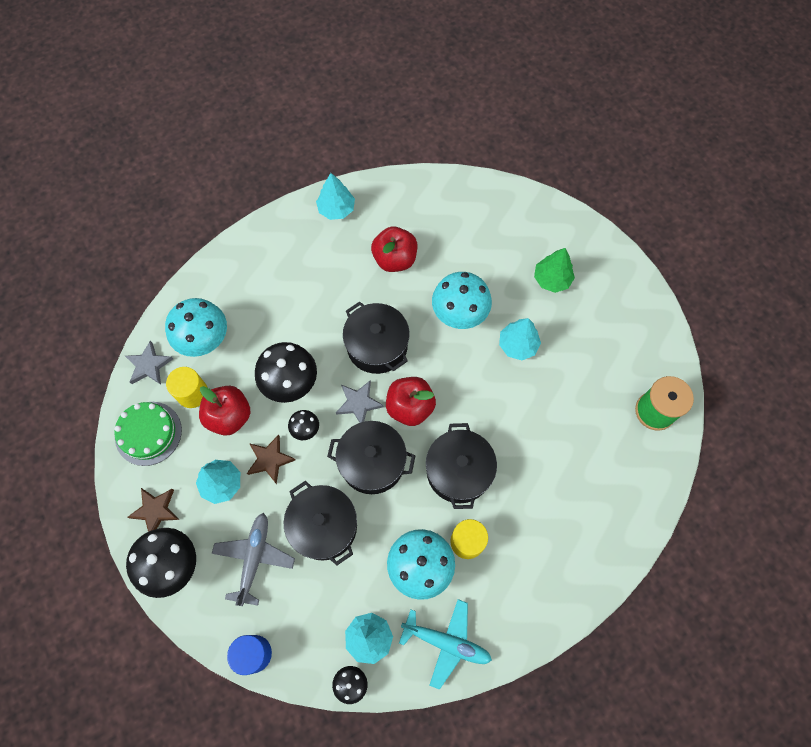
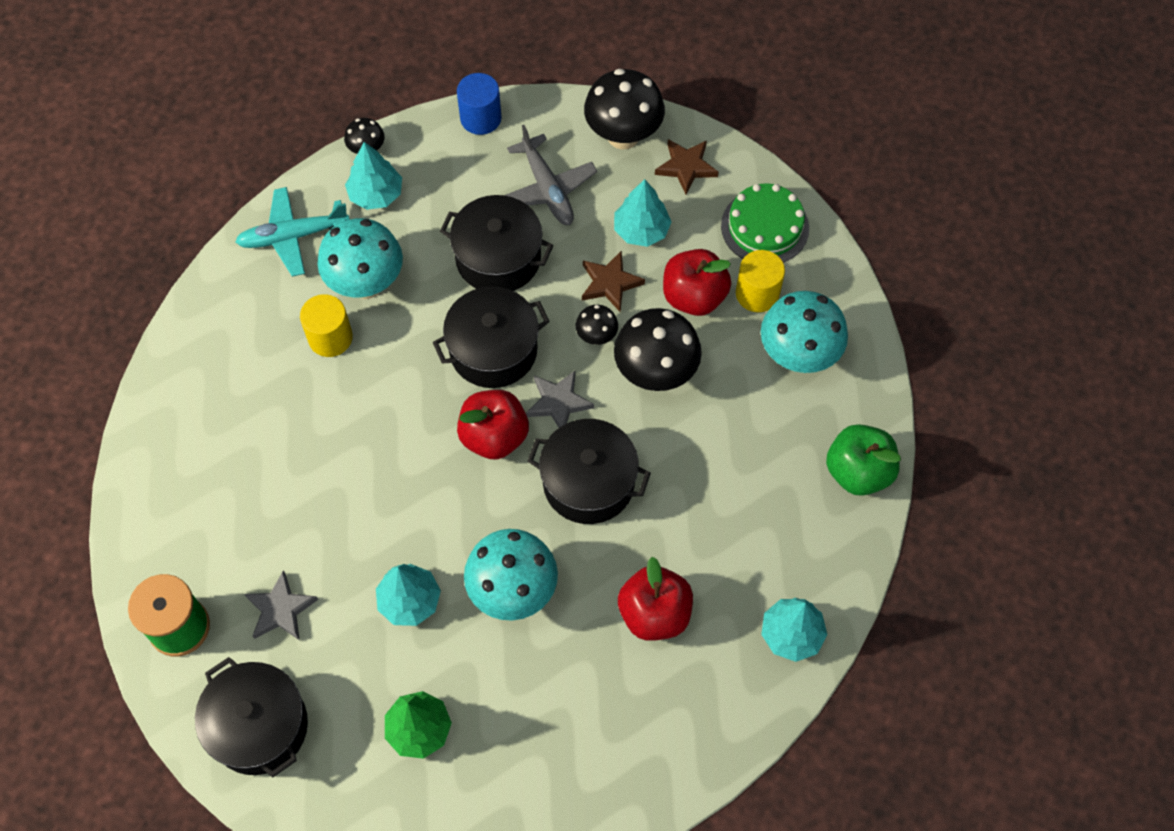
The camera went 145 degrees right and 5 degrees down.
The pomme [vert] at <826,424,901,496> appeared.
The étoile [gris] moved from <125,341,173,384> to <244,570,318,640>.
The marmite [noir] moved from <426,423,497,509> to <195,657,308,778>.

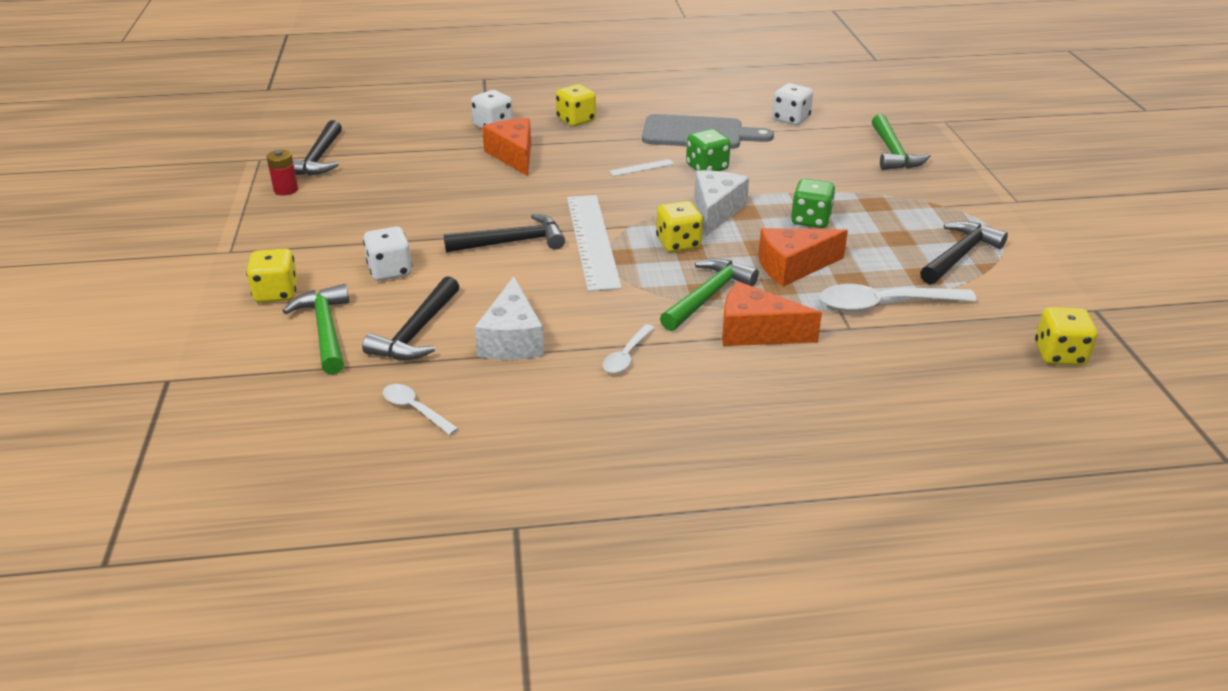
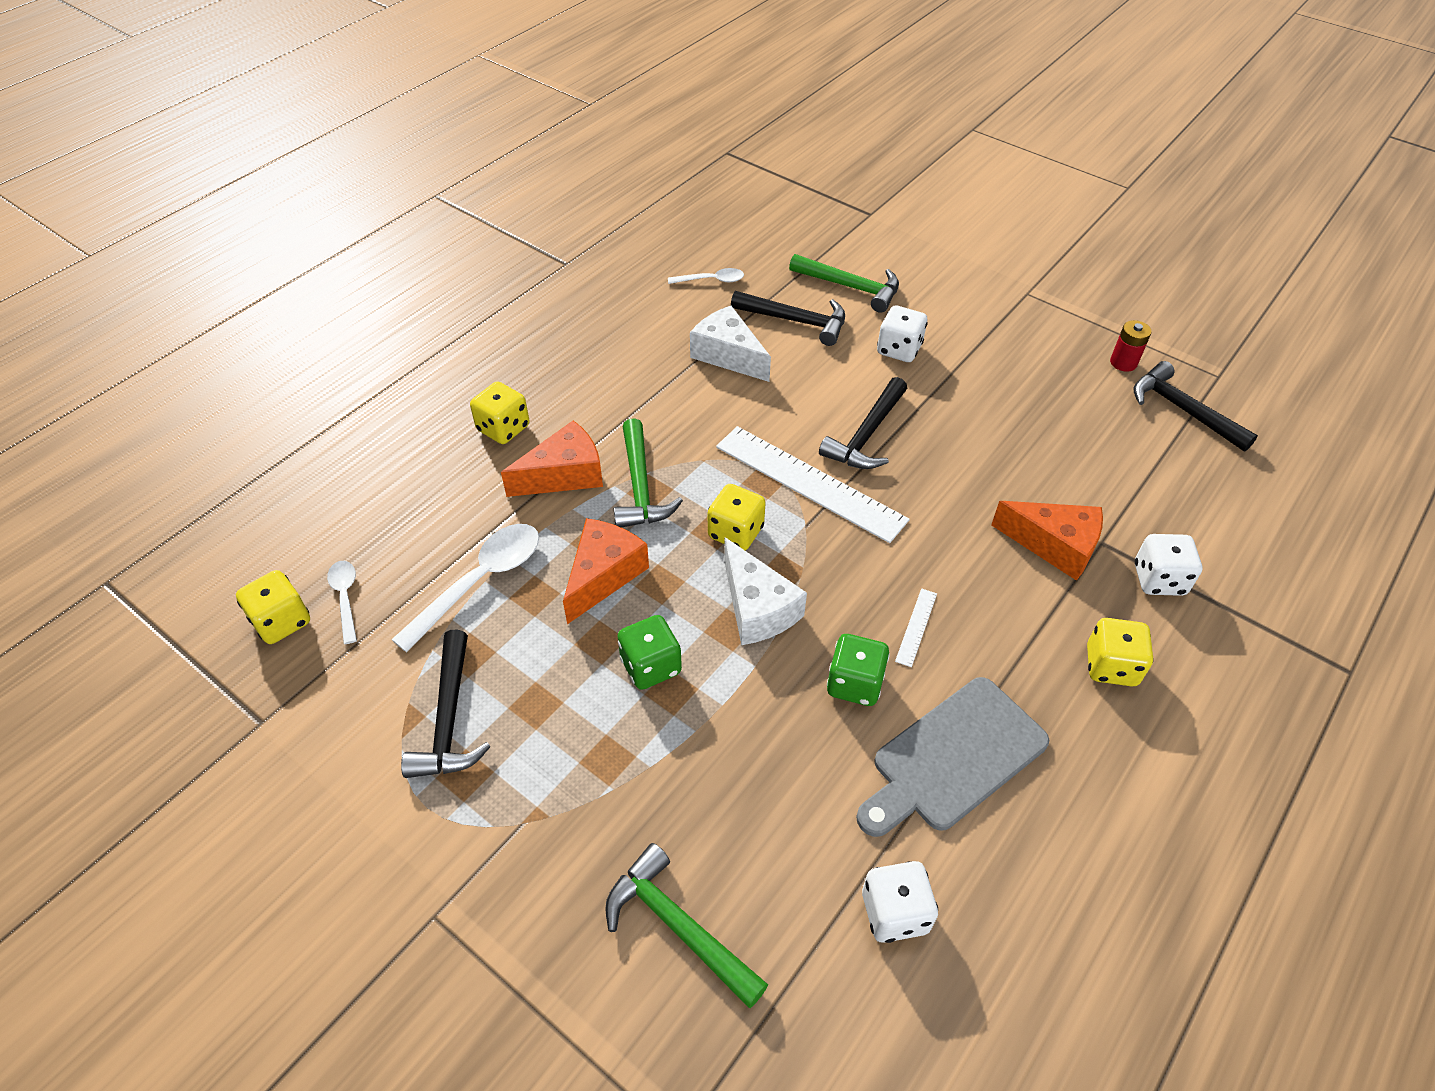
The camera went 135 degrees right and 15 degrees up.
The dé [jaune] moved from <246,248,298,303> to <470,382,529,444>.
The cuillère [blanc] moved from <603,324,654,373> to <327,561,357,644>.
The marteau [noir] at <362,276,460,360> turned 135 degrees clockwise.

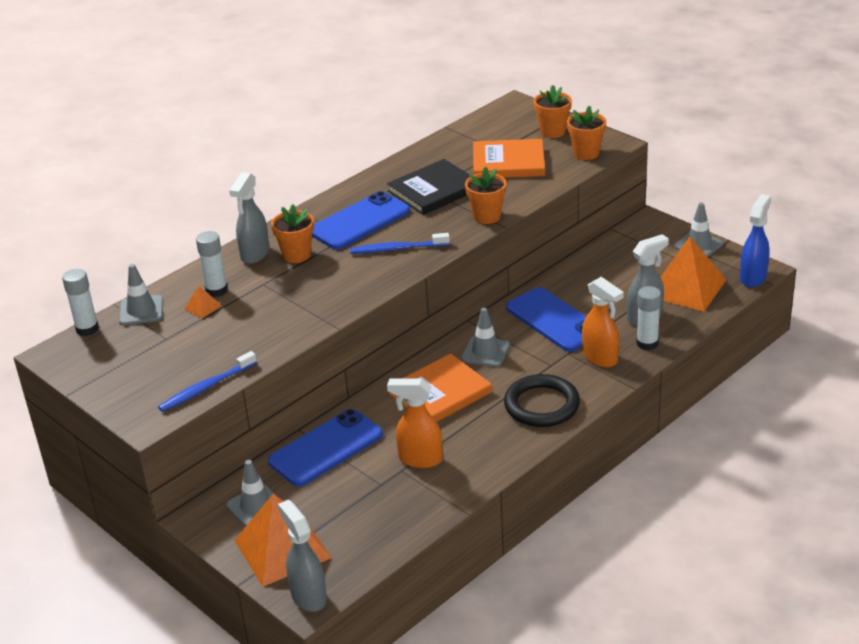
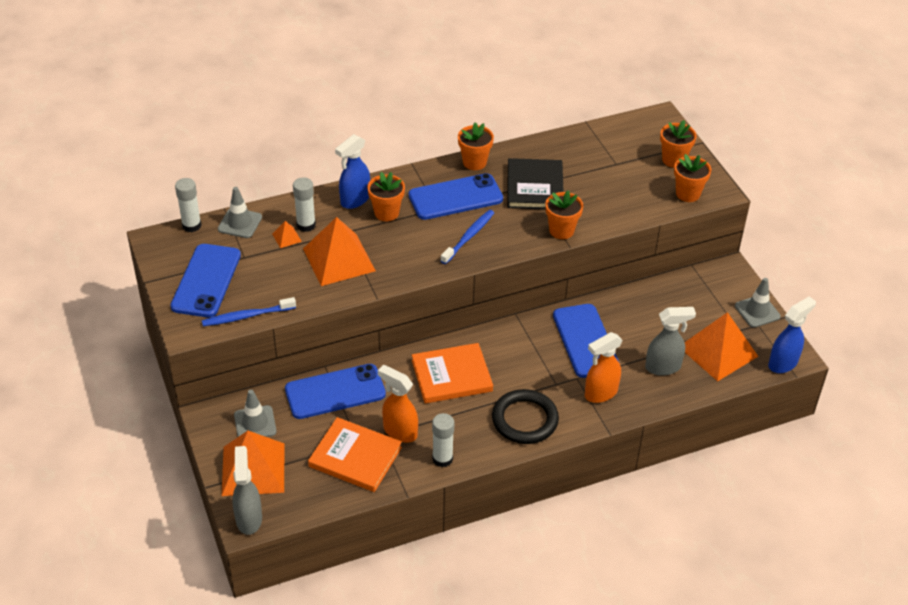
The camera went 20 degrees right and 10 degrees up.
The cône de chantier [gris] at <461,308,510,367> disappeared.
The téléphone [bleu] at <170,244,241,317> appeared.
The pyramide [orange] at <303,217,376,286> appeared.
The pot de fleurs [orange] at <458,122,494,170> appeared.
The livre [orange] moved from <473,139,545,178> to <308,417,402,492>.
The bâton de colle [blanc] moved from <636,286,661,351> to <432,413,454,467>.
The vaporisateur [gris] at <229,172,269,264> became the vaporisateur [bleu] at <335,134,370,209>.
The brosse à dents [bleu] at <350,233,450,254> turned 105 degrees clockwise.
The livre [noir] at <387,159,470,215> turned 75 degrees counterclockwise.
The vaporisateur [orange] at <582,277,624,367> turned 75 degrees clockwise.

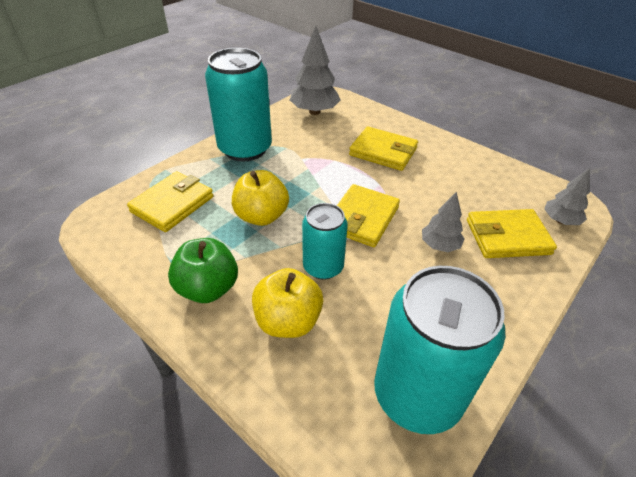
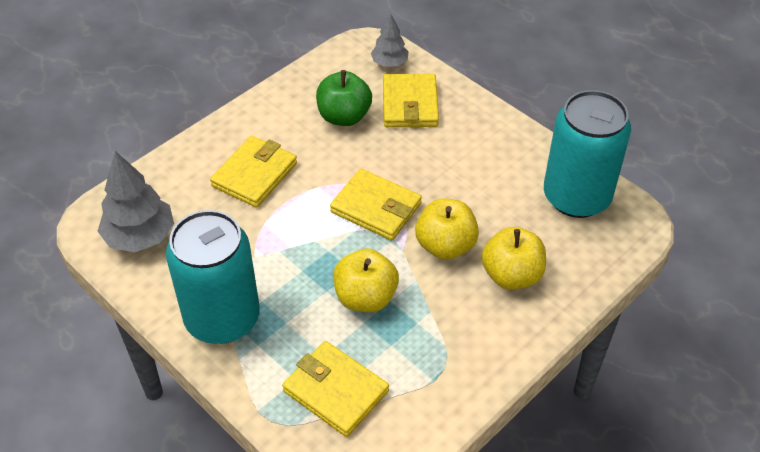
The camera went 85 degrees left and 5 degrees up.
The arbre [gris] at <422,192,464,252> disappeared.
The pomme [vert] moved from <168,238,238,303> to <316,70,372,126>.
The canette [turquoise] at <302,203,348,280> was replaced by the pomme [jaune] at <415,199,479,260>.

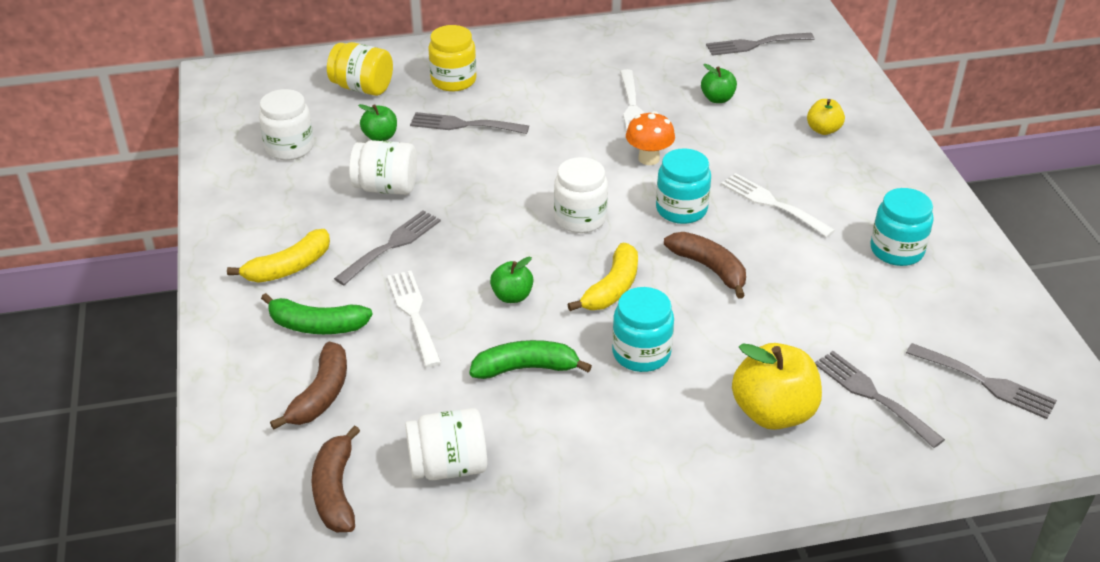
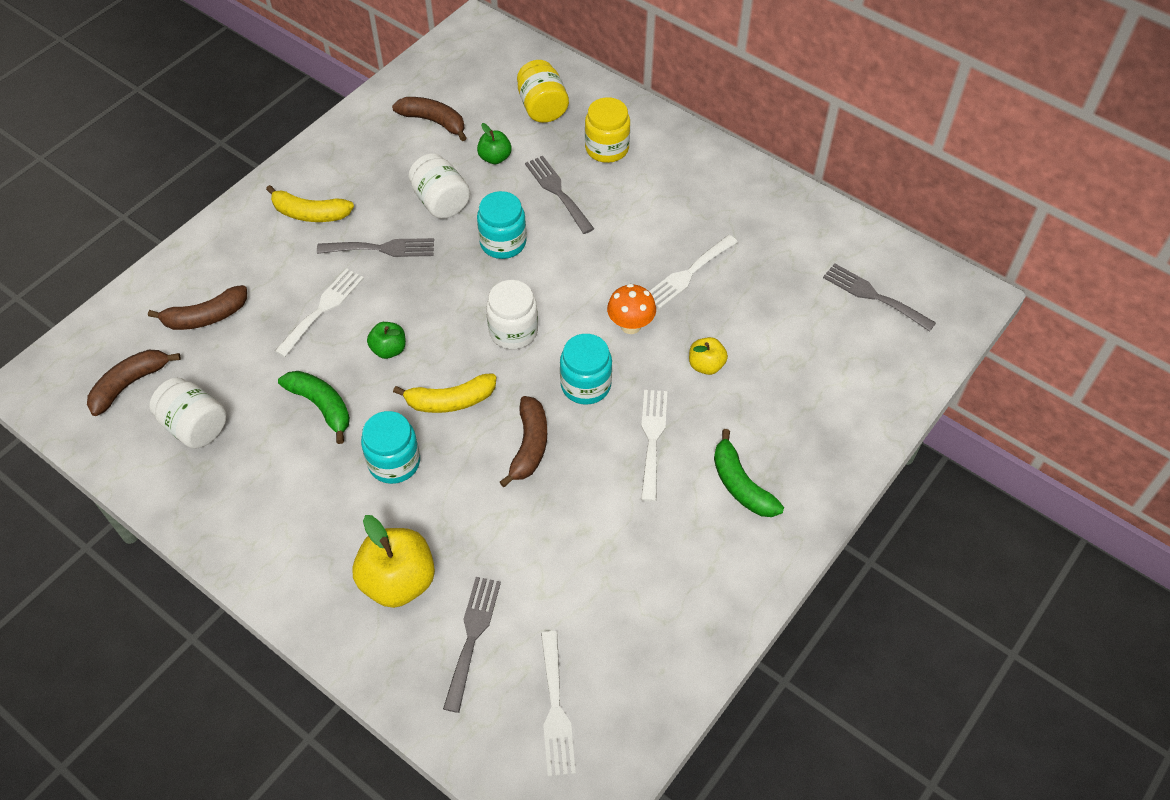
The camera went 50 degrees right and 15 degrees up.
The pomme [vert] at <701,64,737,103> disappeared.
The banane [vert] moved from <261,293,373,334> to <714,429,784,517>.
The pomme [jaune] moved from <807,99,845,135> to <689,337,728,375>.
The bocal [turquoise] moved from <870,188,934,266> to <477,191,526,259>.
The bocal [blanc] at <259,89,314,160> was replaced by the banane [marron] at <392,97,467,141>.
The fourchette [gris] at <906,343,1057,419> became the fourchette [blanc] at <541,631,576,776>.

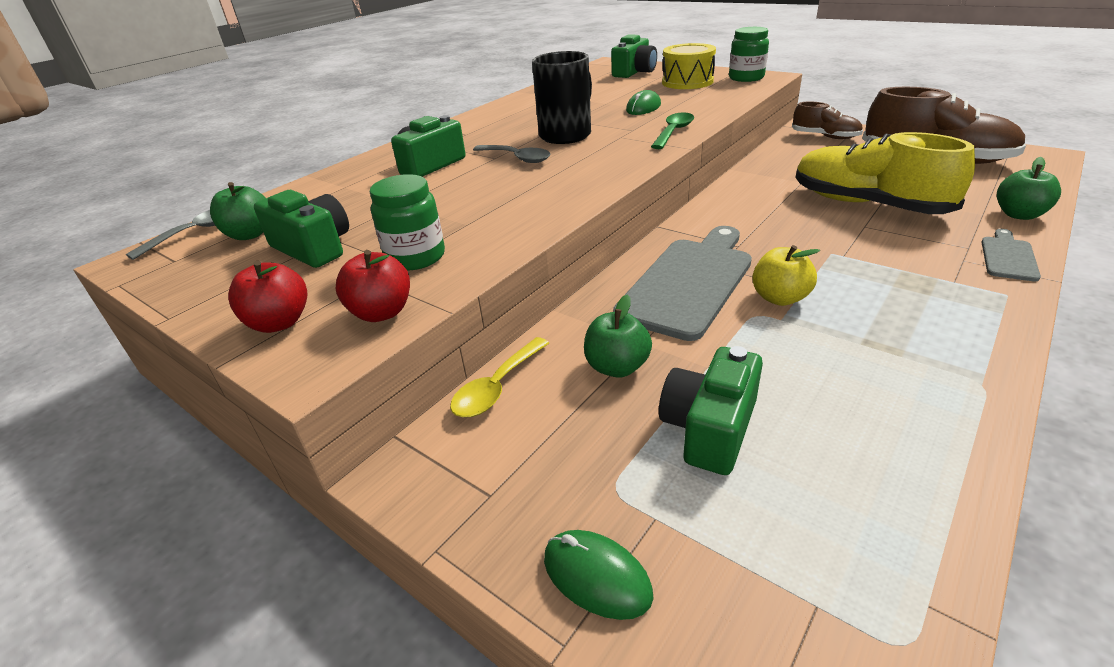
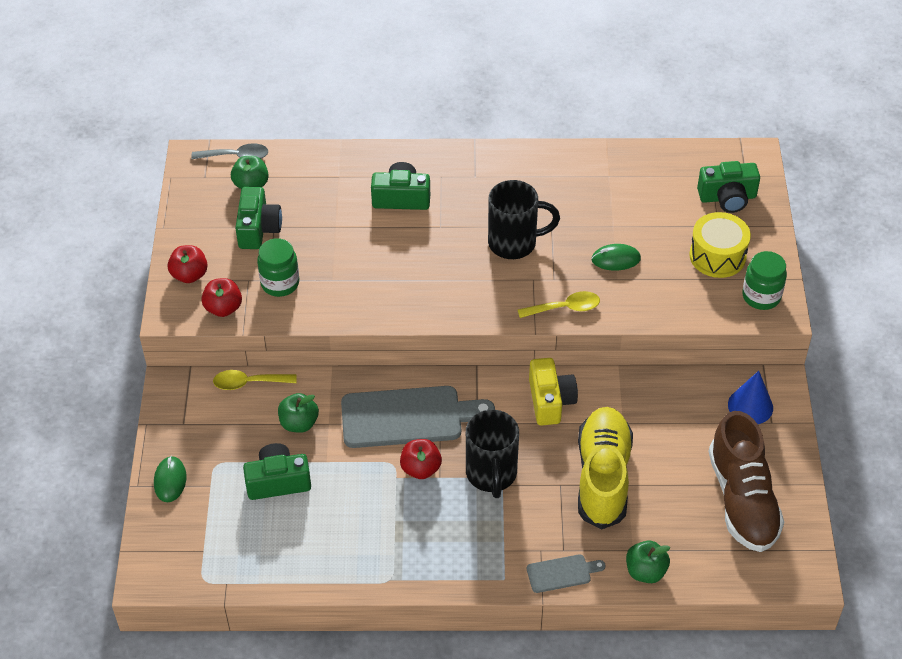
The camera went 50 degrees right and 15 degrees up.
The cuillère [gris] at <473,145,551,163> disappeared.
The tasse [noir] at <466,410,519,498> appeared.
The appareil photo [jaune] at <529,358,578,426> appeared.
The chaussure [marron] at <792,102,863,139> was replaced by the cône [bleu] at <728,371,773,424>.
The cuillère [vert] at <651,113,694,149> became the cuillère [jaune] at <518,291,600,318>.
The pomme [jaune] at <752,245,820,306> became the pomme [rouge] at <400,439,442,479>.

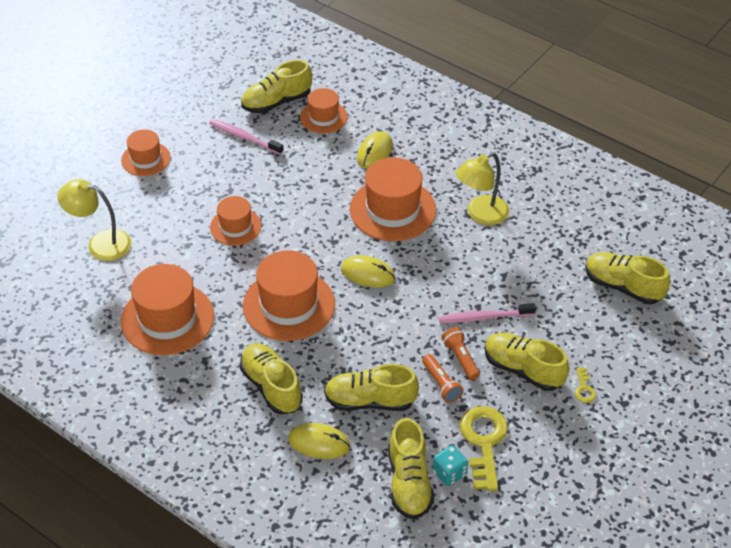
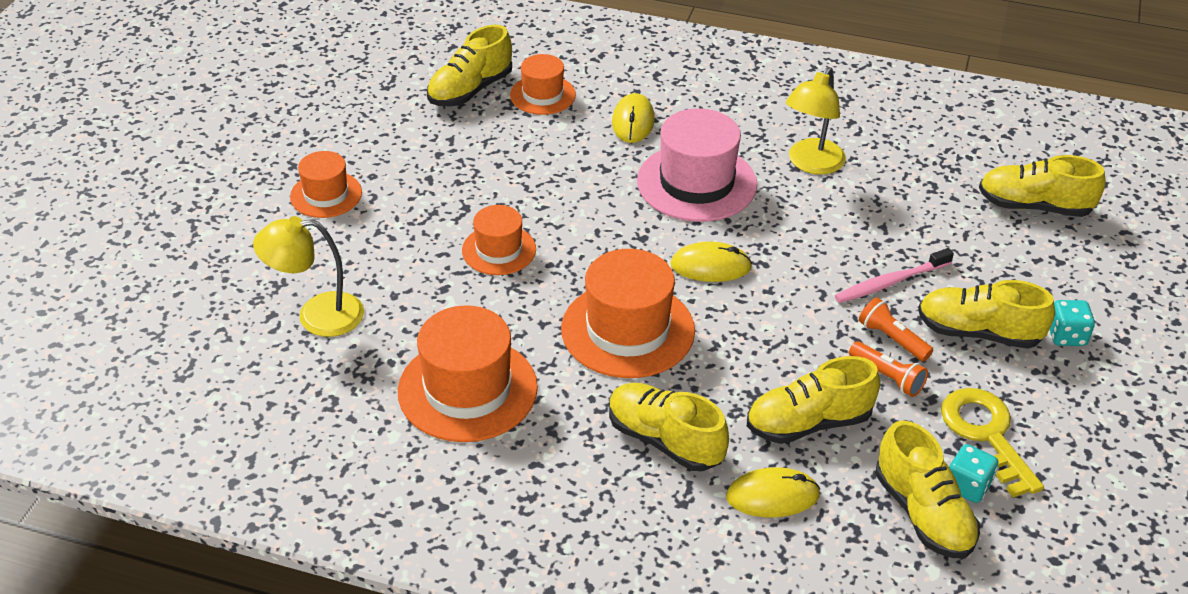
The camera went 20 degrees left and 5 degrees down.
The brosse à dents [rose] at <209,119,284,155> disappeared.
The clé [jaune] at <575,367,596,403> was replaced by the dé [turquoise] at <1050,300,1095,346>.
The chapeau [orange] at <350,157,436,241> became the chapeau [rose] at <637,108,757,222>.

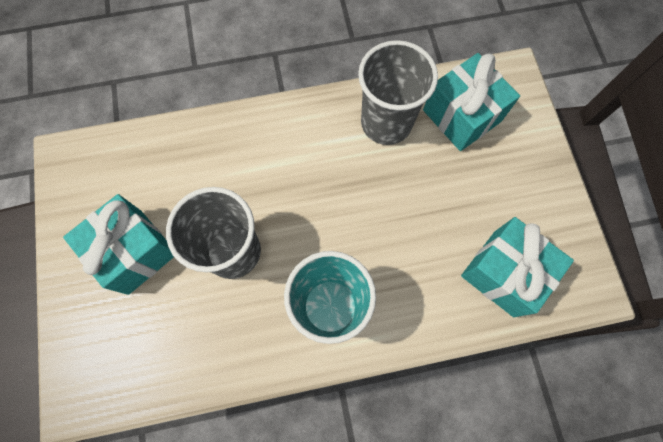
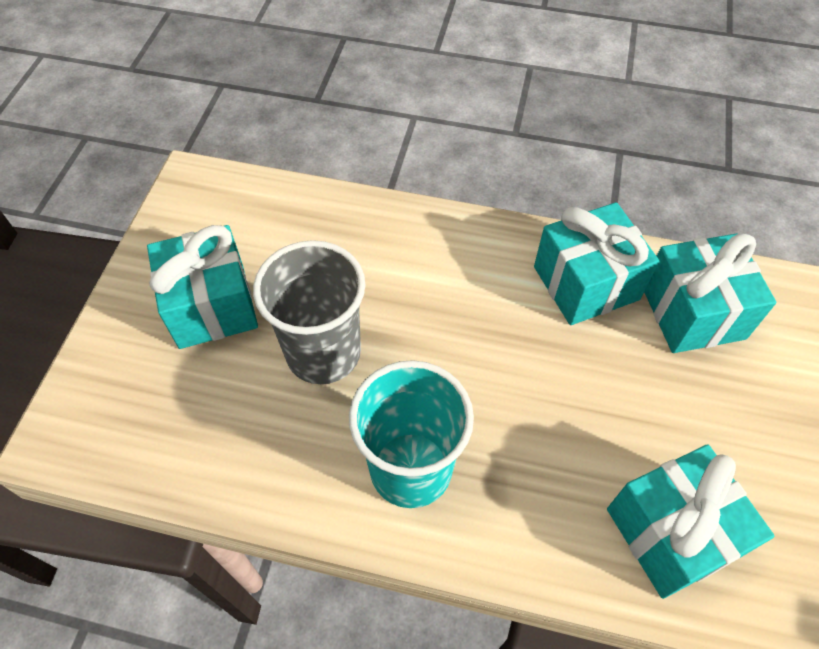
The camera went 25 degrees right and 15 degrees down.
The gobelet [gris] at <358,40,438,145> was replaced by the cadeau [turquoise] at <534,202,660,325>.

